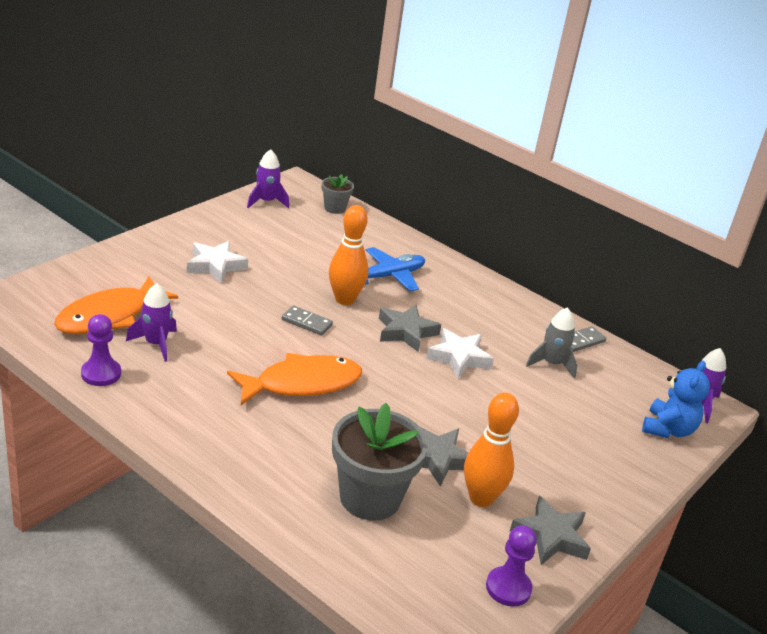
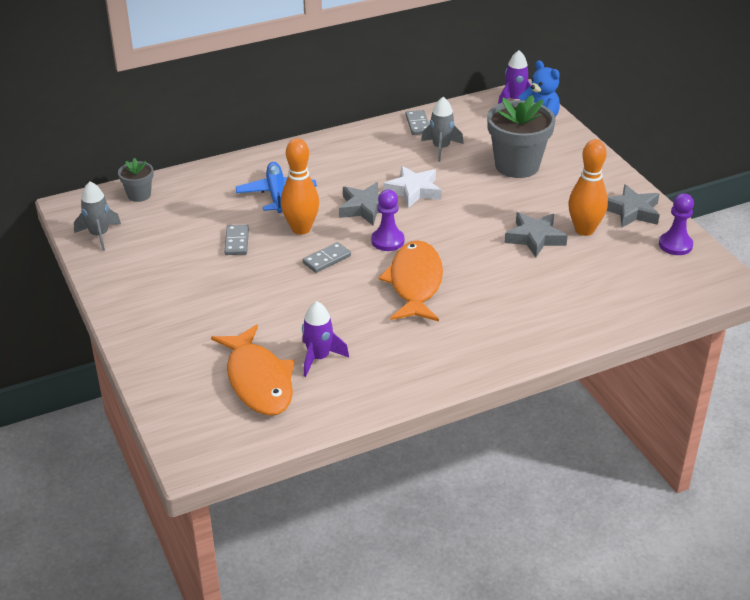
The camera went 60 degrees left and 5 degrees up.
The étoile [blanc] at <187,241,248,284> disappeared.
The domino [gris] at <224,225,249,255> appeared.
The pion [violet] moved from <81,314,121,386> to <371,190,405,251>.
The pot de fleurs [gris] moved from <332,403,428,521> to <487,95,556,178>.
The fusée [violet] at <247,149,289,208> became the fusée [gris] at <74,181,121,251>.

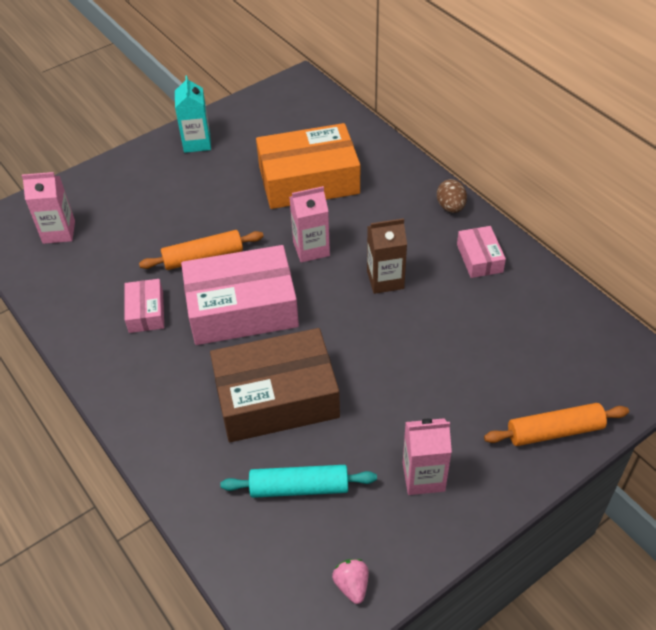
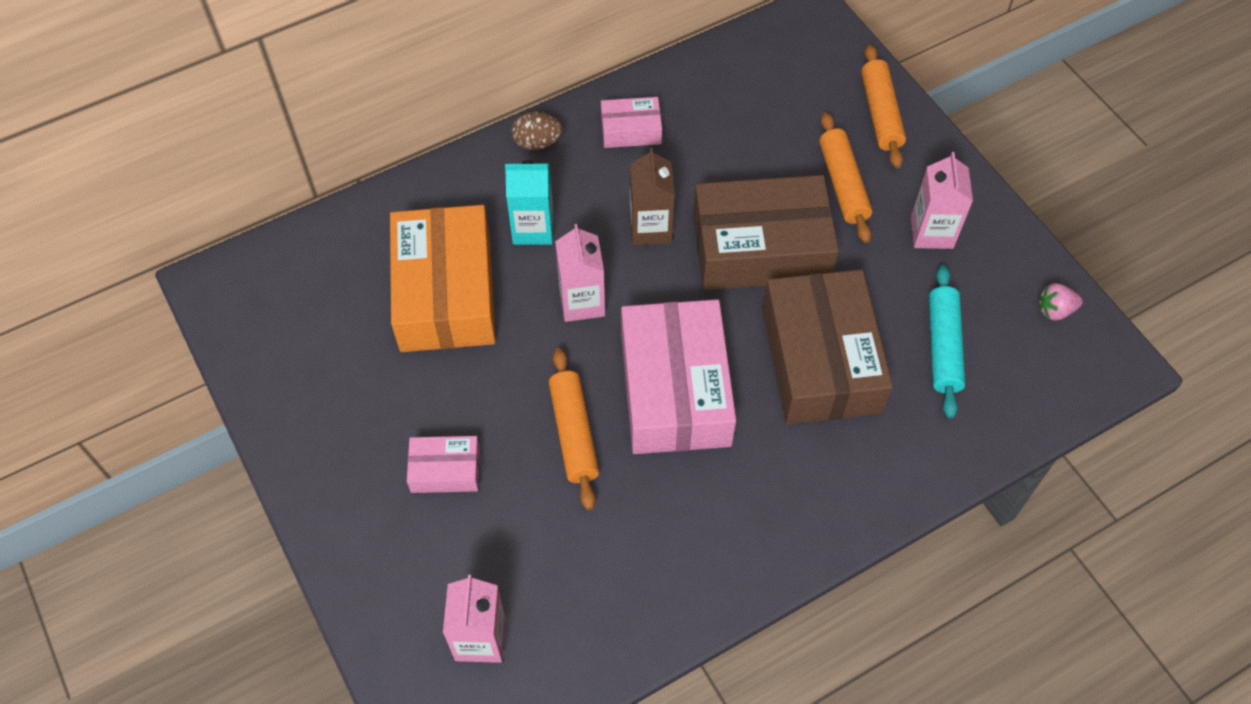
The camera went 85 degrees left and 10 degrees up.
The boîte [marron] at <693,175,839,290> appeared.
The rouleau à pâtisserie [orange] at <819,112,872,243> appeared.
The boîte [rose] moved from <125,279,164,333> to <407,436,480,493>.
The brique de lait [turquoise] moved from <175,75,211,153> to <505,161,553,245>.

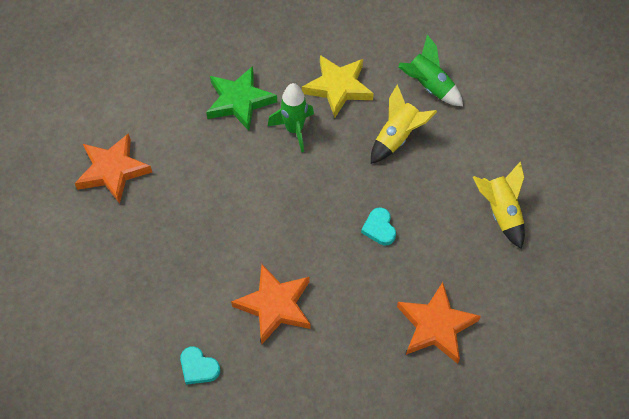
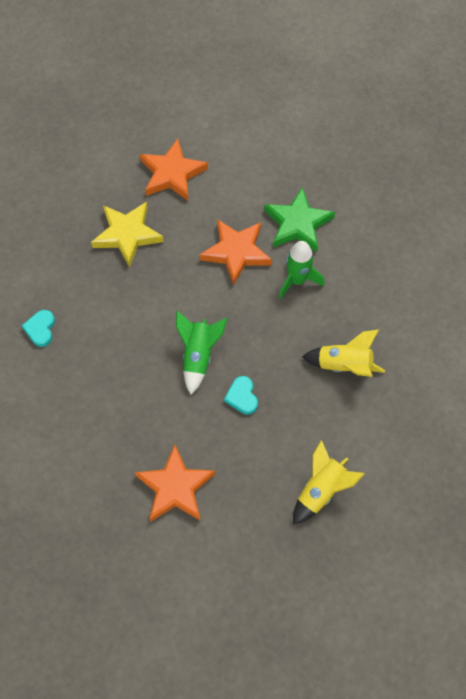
The camera went 60 degrees right and 5 degrees up.
The étoile [orange] moved from <231,264,310,344> to <199,219,272,286>.
The étoile [jaune] moved from <302,55,374,118> to <91,202,164,268>.
The fusée [vert] moved from <398,35,463,106> to <176,311,227,394>.
The cœur [turquoise] at <361,208,396,245> turned 60 degrees counterclockwise.

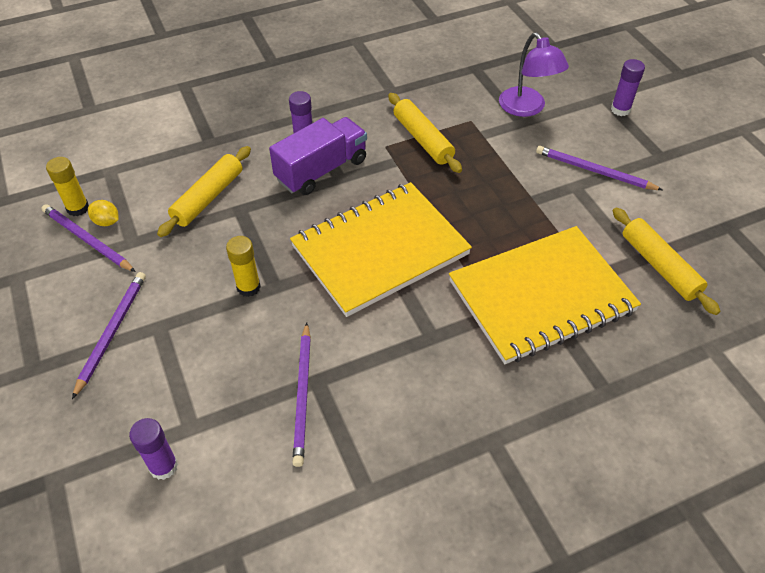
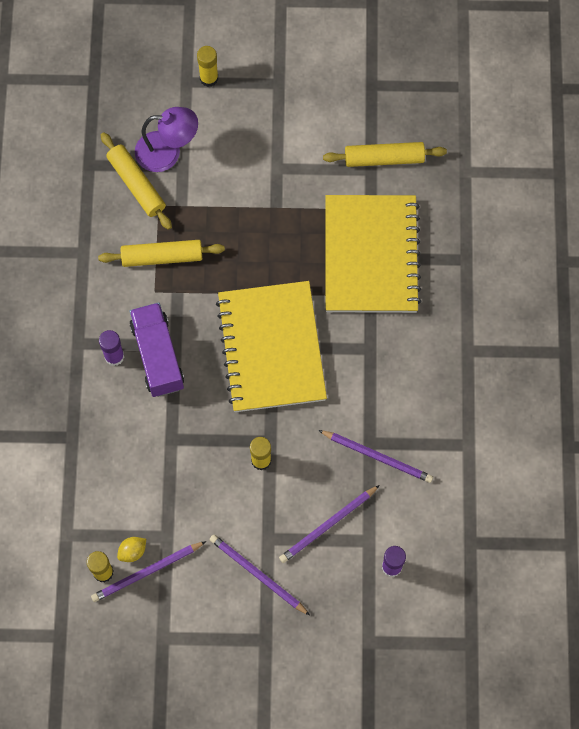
The camera went 65 degrees left and 20 degrees up.
The rouleau à pâtisserie [jaune] moved from <157,146,251,237> to <101,132,172,230>.
The crayon [violet] moved from <536,146,662,190> to <279,485,380,563>.
The bâton de colle [violet] at <611,59,645,116> became the bâton de colle [jaune] at <197,46,218,87>.

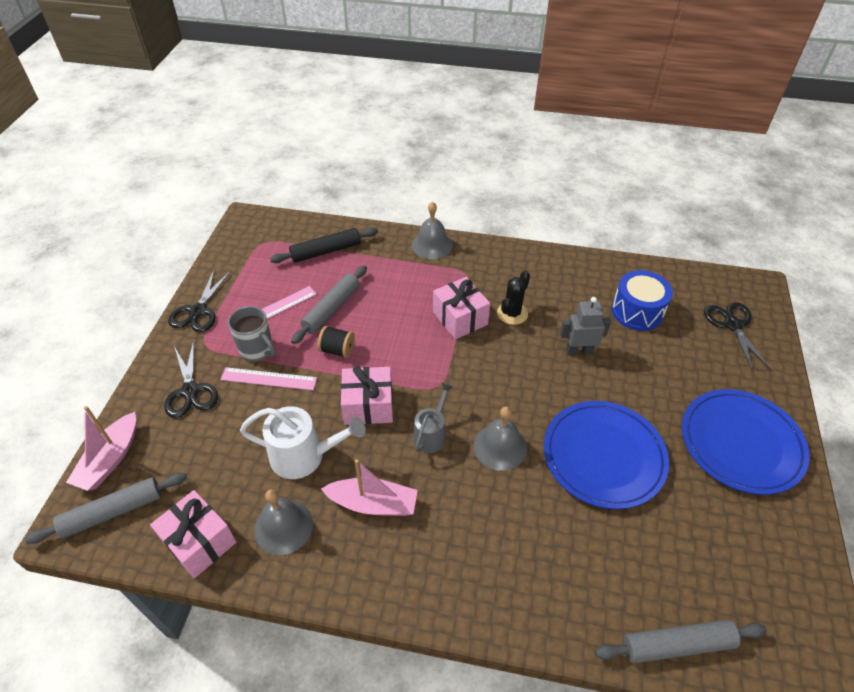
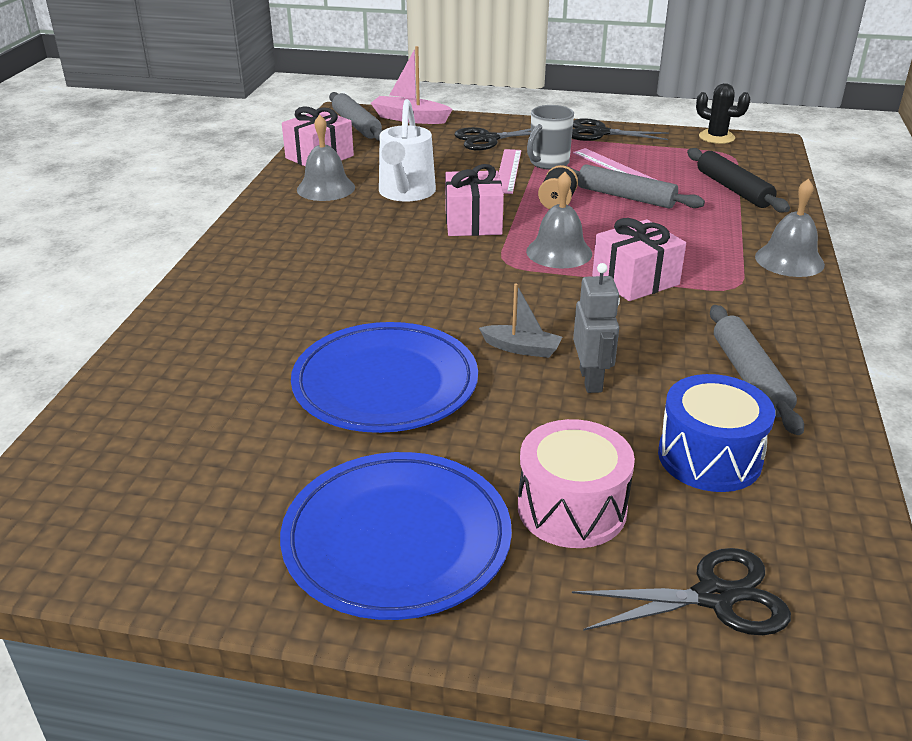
The camera went 90 degrees right and 15 degrees down.
The bateau [rose] at <321,459,418,516> disappeared.
The arrosoir [gris] at <413,383,453,453> disappeared.
The bateau [gris] at <479,283,562,358> appeared.
The tambour [rose] at <518,419,635,548> appeared.
The cloche [gris] moved from <473,407,527,471> to <526,172,592,268>.
The cactus [noir] moved from <497,271,530,325> to <696,83,751,144>.
The rouleau à pâtisserie [gris] moved from <595,620,767,663> to <710,305,804,435>.

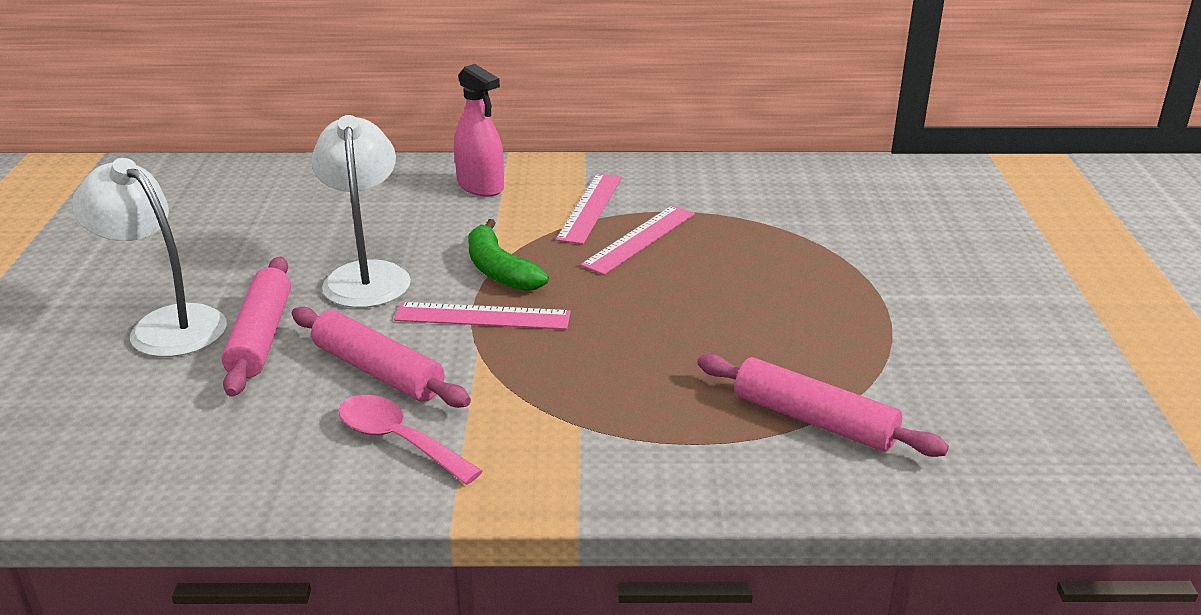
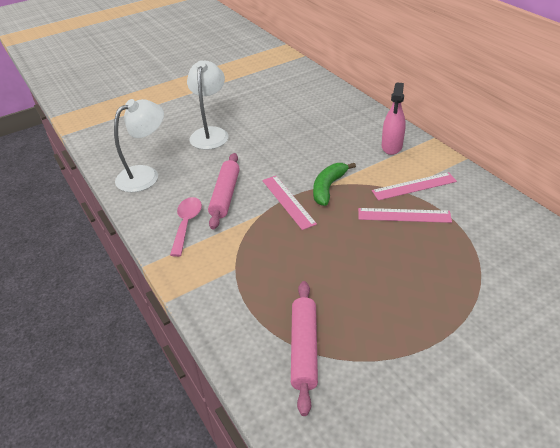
The camera went 60 degrees right and 10 degrees up.
The rouleau à pâtisserie [rose] at <222,256,291,397> disappeared.
The lampe [blanc] moved from <311,115,411,308> to <114,99,164,192>.

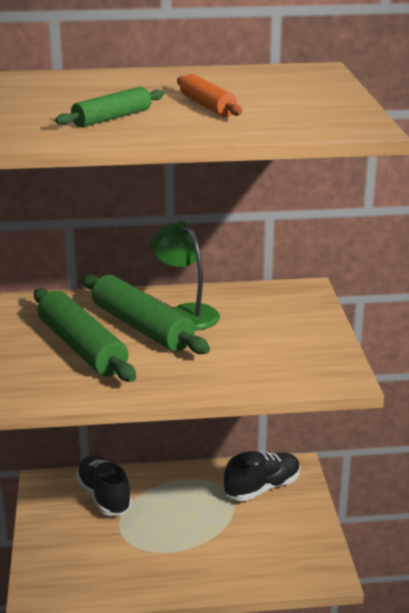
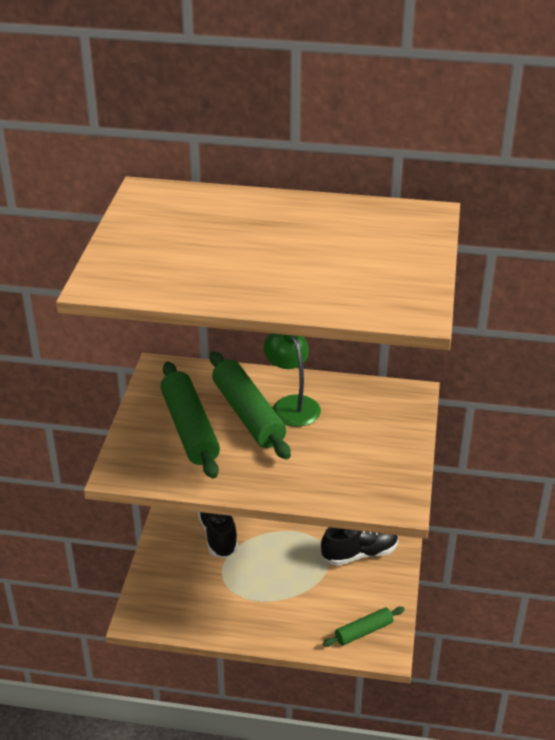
The camera went 15 degrees right and 10 degrees up.
The rouleau à pâtisserie [orange] at <177,74,242,117> disappeared.
The rouleau à pâtisserie [vert] moved from <55,87,164,127> to <323,607,405,647>.

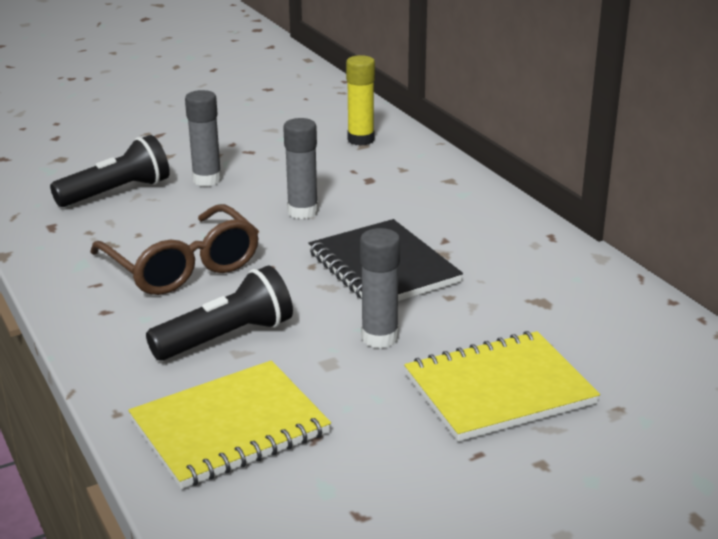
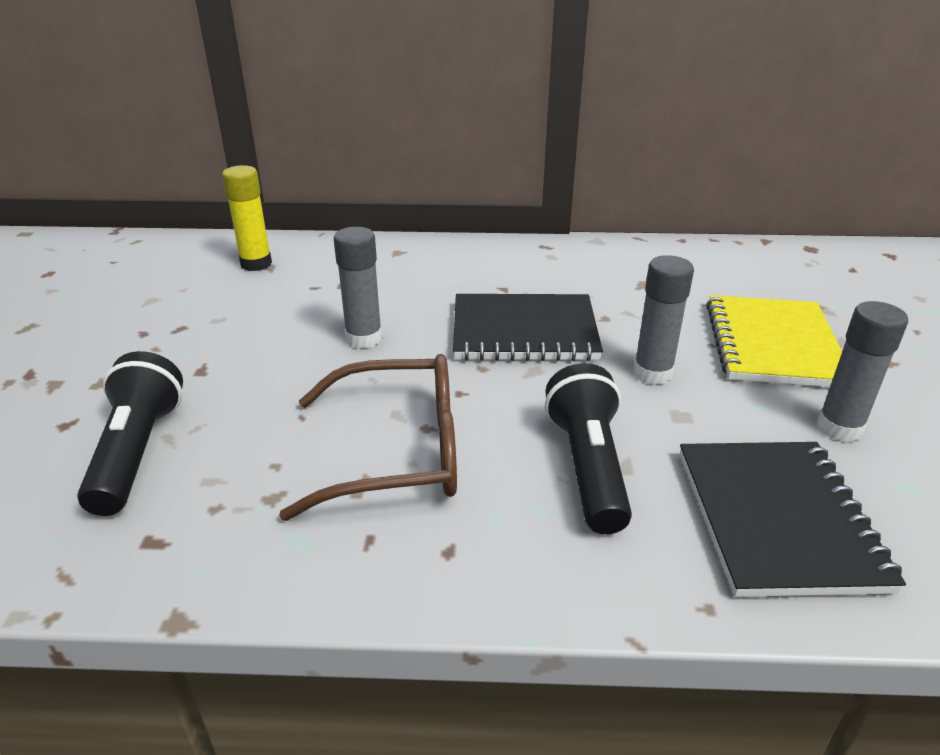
The camera went 60 degrees left and 5 degrees up.
The bâton de colle [gris] moved from <185,90,222,186> to <817,301,908,442>.
The carnet [jaune] at <129,360,331,489> became the carnet [noir] at <680,442,906,597>.

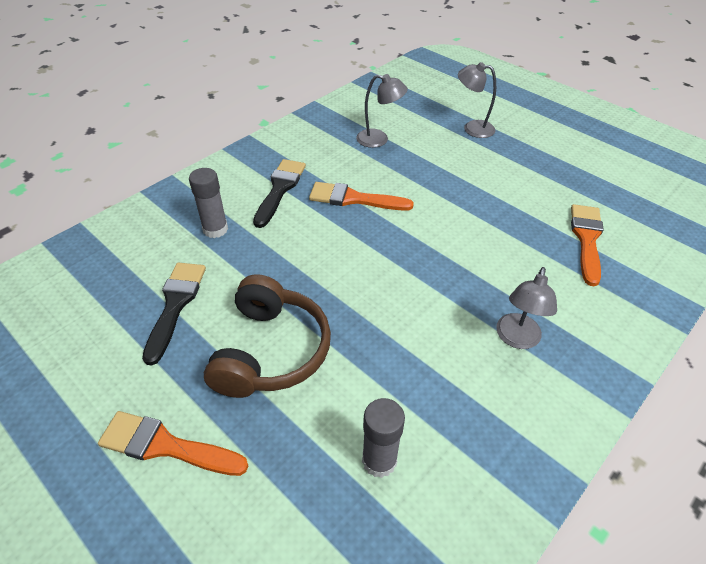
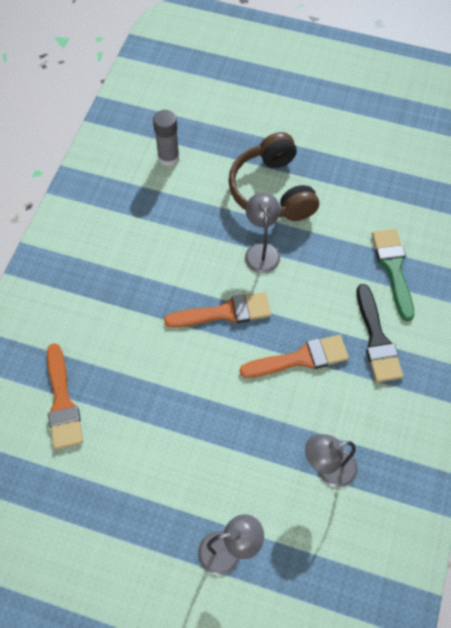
The camera went 155 degrees right and 15 degrees up.
The pinceau [noir] at <142,262,206,365> disappeared.
The pinceau [orange] moved from <98,411,248,476> to <164,292,271,328>.
The lampe [gris] moved from <496,267,557,349> to <245,193,280,273>.
The bâton de colle [gris] at <189,168,228,238> was replaced by the pinceau [vert] at <372,229,414,321>.

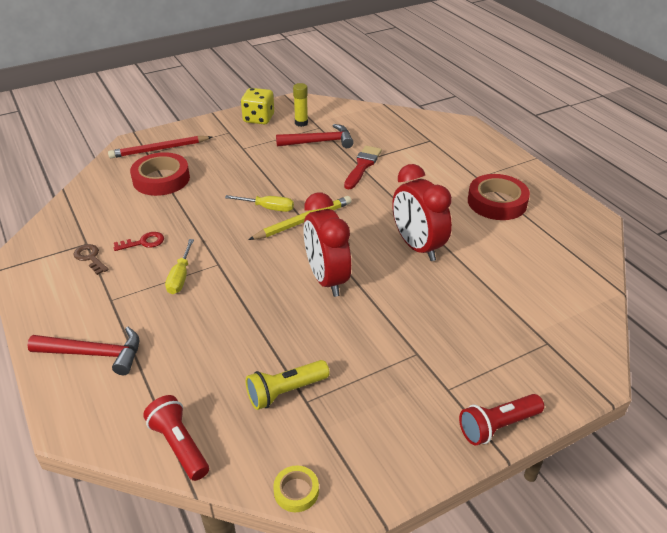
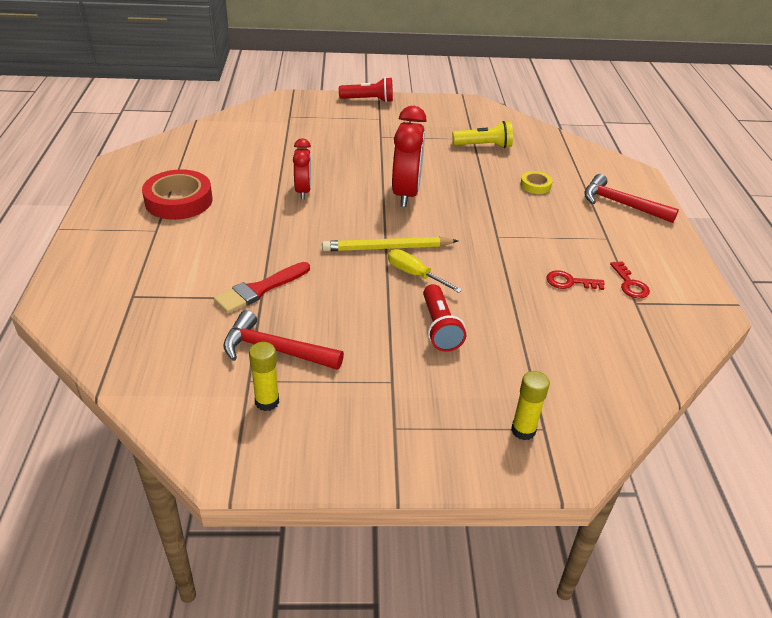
The camera went 155 degrees left and 0 degrees up.
The ruban adhésif [rouge] at <130,152,190,196> disappeared.
The tournevis [jaune] at <165,239,194,294> disappeared.
The dé [jaune] at <241,88,274,124> disappeared.
The lampe de poche [rouge] moved from <143,395,209,481> to <423,284,466,352>.
The ruban adhésif [jaune] moved from <273,465,319,512> to <520,171,552,194>.
The crayon [rouge] at <108,136,212,158> was replaced by the bâton de colle [jaune] at <511,371,550,440>.
The clé [marron] at <73,244,109,275> became the clé [rouge] at <610,261,650,298>.
The réveil [rouge] at <392,164,452,261> changed to 0.61 times the size.

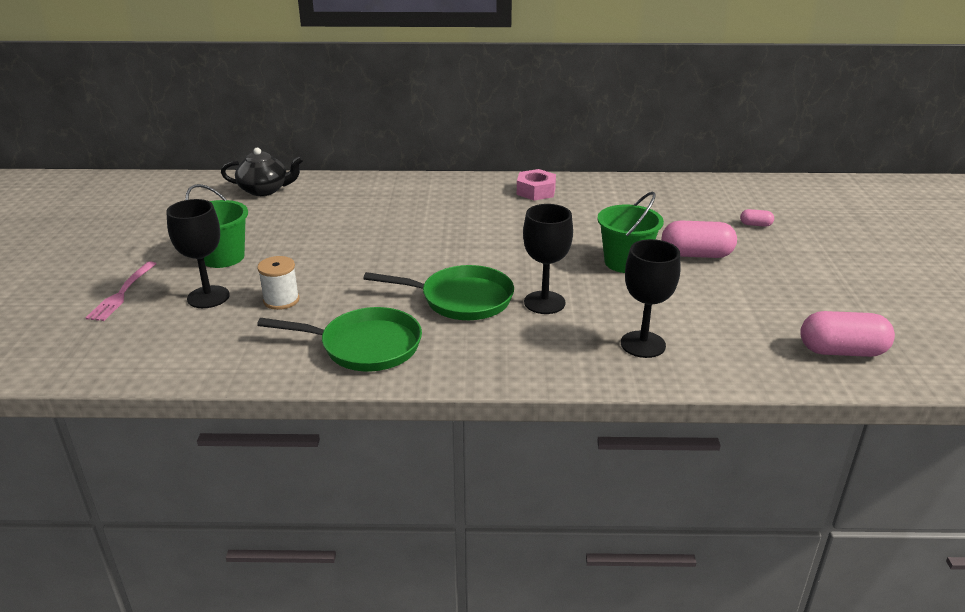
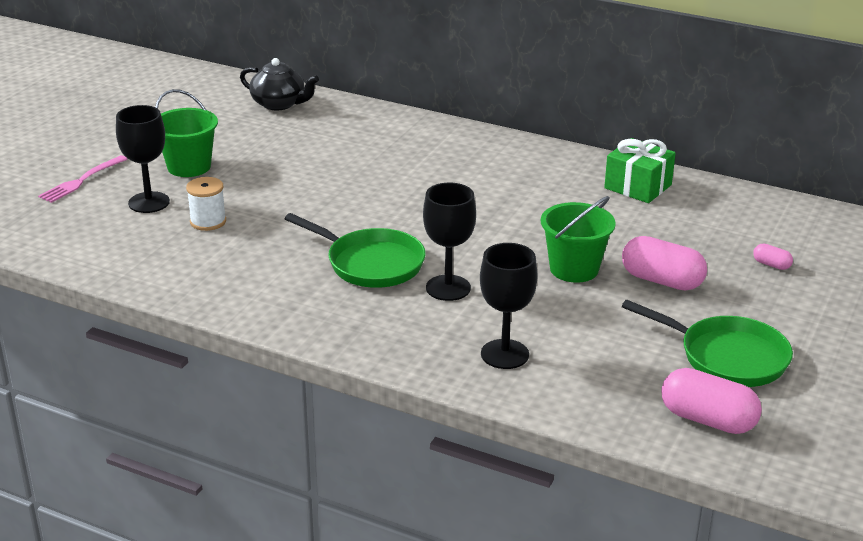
The camera went 25 degrees right and 0 degrees up.
The écrou [rose] at <517,169,556,201> disappeared.
The cadeau [vert] at <604,138,676,203> appeared.
The poêle [vert] moved from <257,307,422,372> to <622,300,793,387>.

